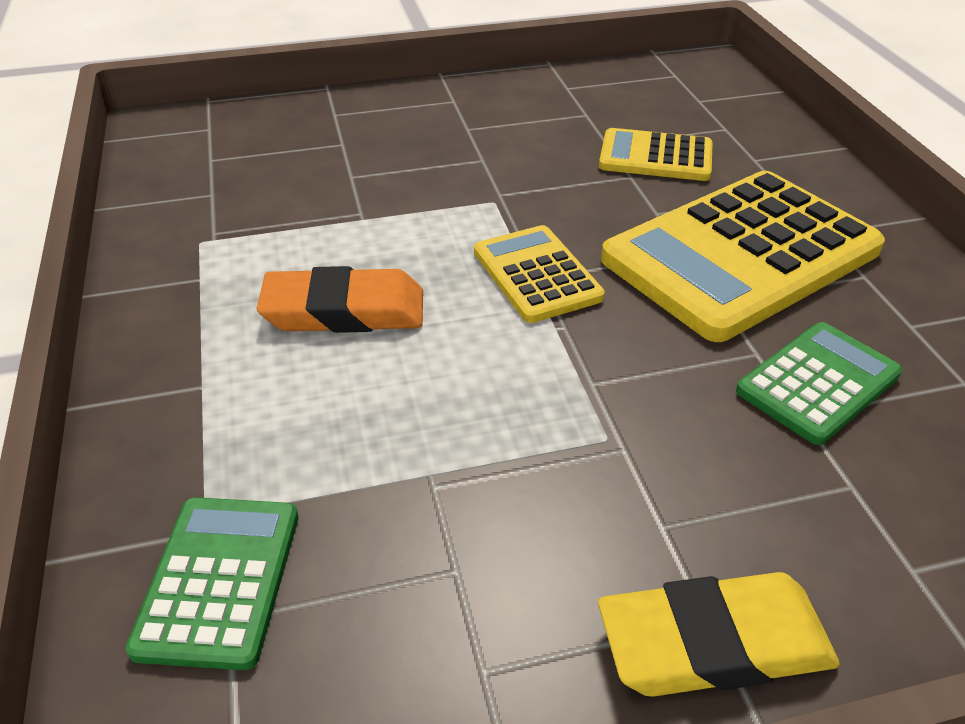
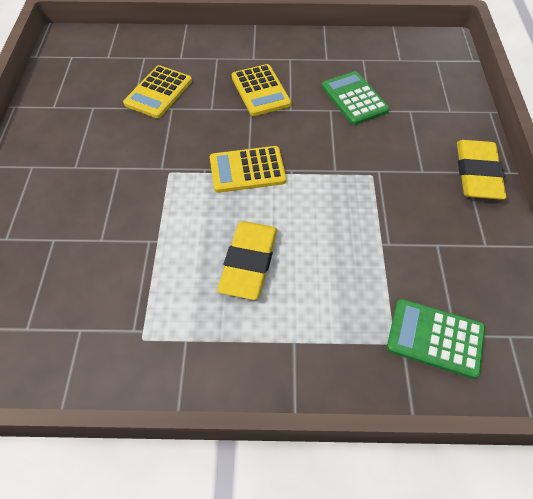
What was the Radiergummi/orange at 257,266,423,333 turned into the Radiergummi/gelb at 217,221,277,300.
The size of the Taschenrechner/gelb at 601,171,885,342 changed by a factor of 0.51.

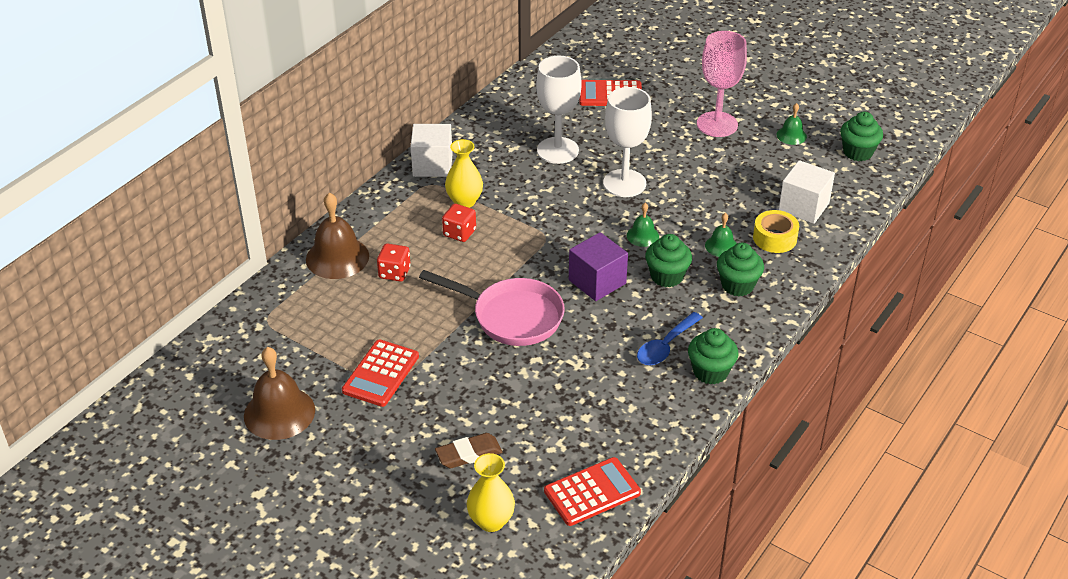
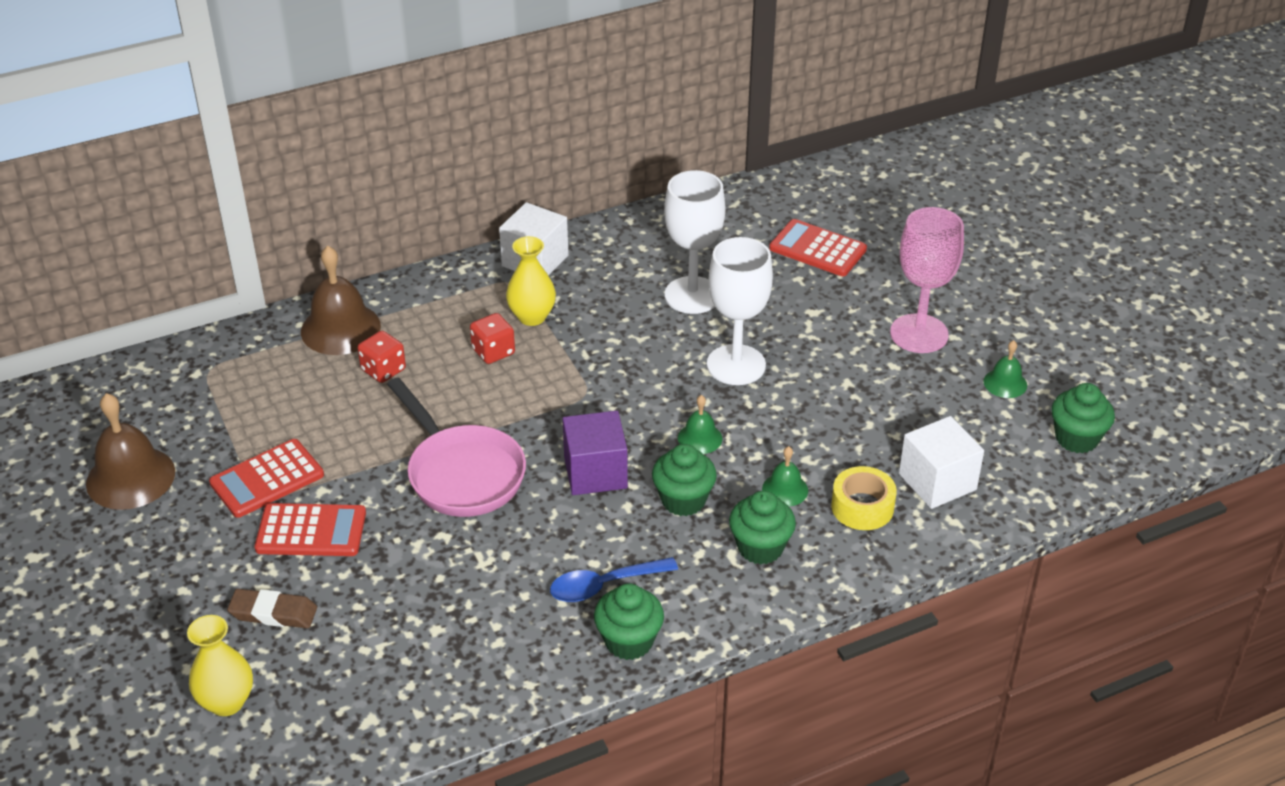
The Taschenrechner/rot ended up elsewhere, having gone from 544,457,641,526 to 254,503,366,556.

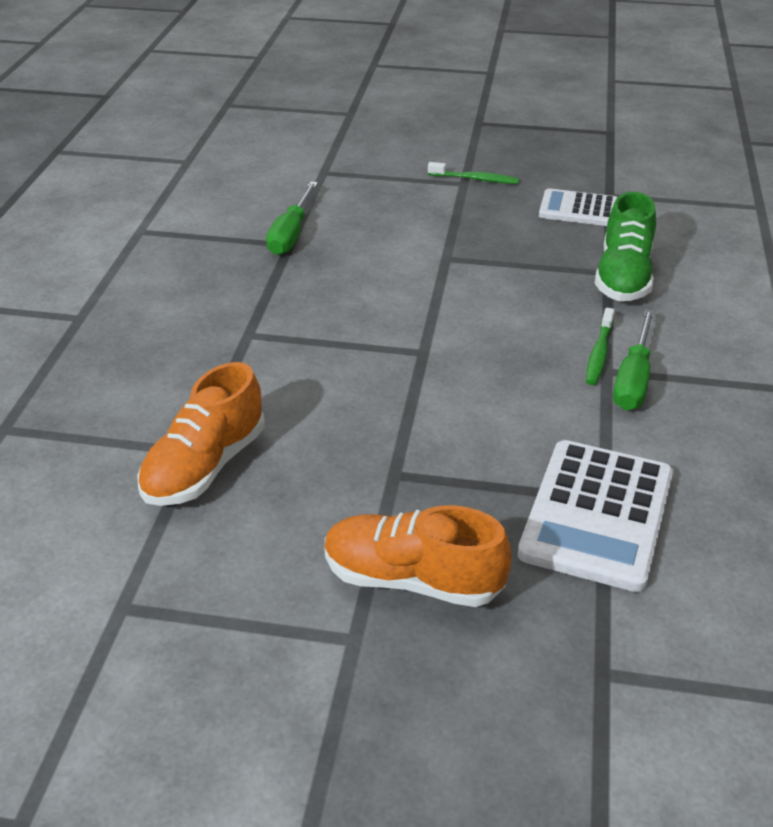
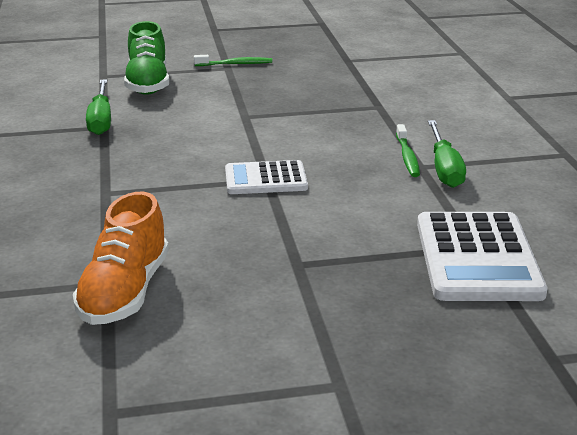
The second view lost the Schuh/orange at 325,505,511,607.
The Taschenrechner/weiß ended up elsewhere, having gone from 539,188,617,226 to 225,160,308,194.
The Schuh/grün ended up elsewhere, having gone from 594,192,656,301 to 124,21,169,95.

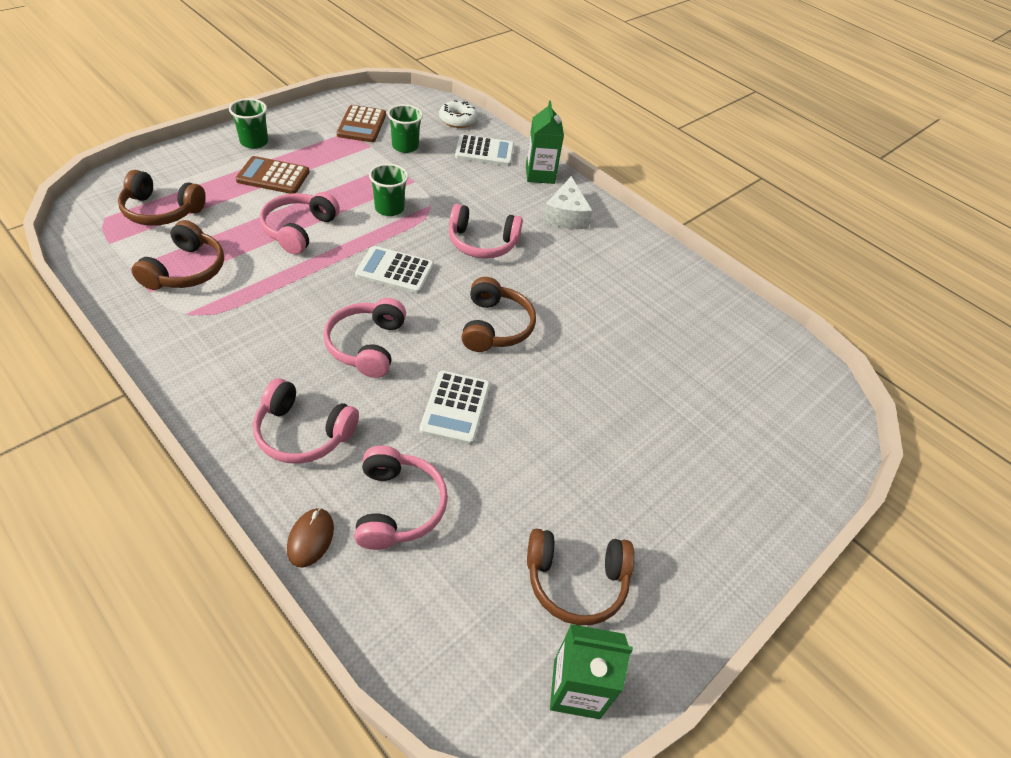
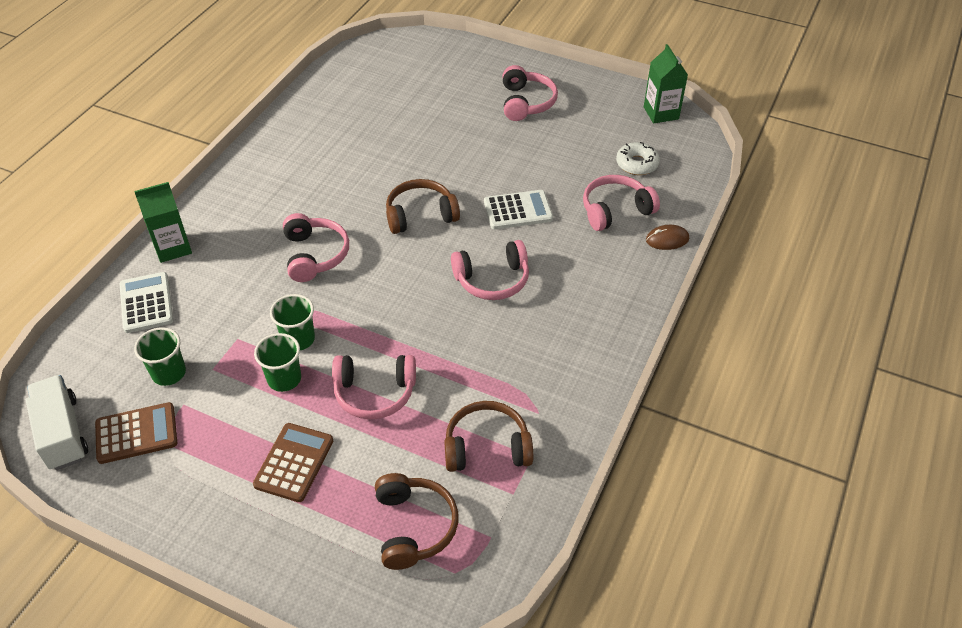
The Becher/grün ended up elsewhere, having gone from 229,98,268,149 to 254,333,301,392.
The Taschenrechner/braun at 236,156,309,194 ended up facing another way, 150 degrees counterclockwise from before.
The Kopfhörer/rosa ended up elsewhere, having gone from 253,378,359,464 to 502,65,558,121.
The second view lost the Taschenrechner/weiß at 355,246,434,294.
The Donut/weiß ended up elsewhere, having gone from 439,100,478,128 to 616,142,660,175.
The second view lost the Kopfhörer/braun at 527,529,635,625.
The second view lost the Käse/weiß at 543,176,593,229.
The second view gained the Lastwagen/weiß at 26,375,88,470.

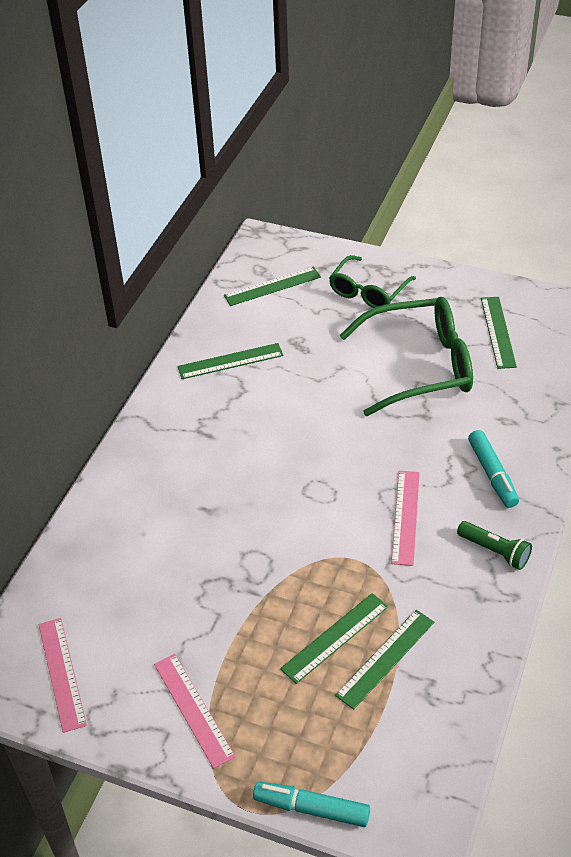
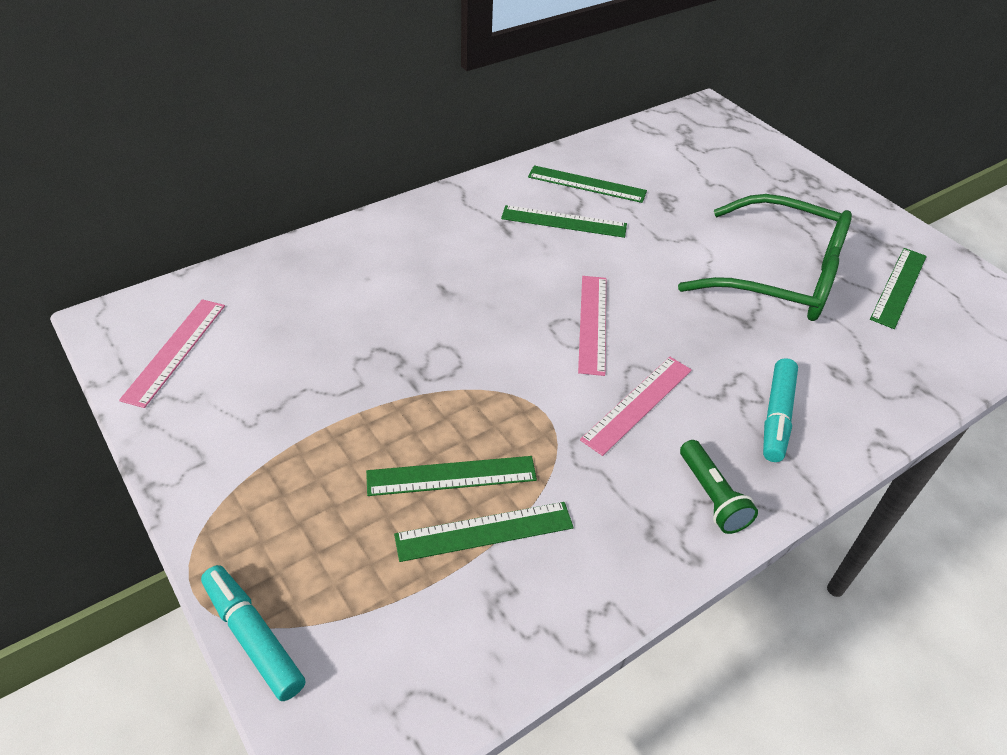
The Lineal/rosa ended up elsewhere, having gone from 154,654,235,769 to 578,276,606,376.
The Lineal/grün ended up elsewhere, having gone from 224,267,321,306 to 501,205,627,238.
The second view lost the Brille/grün at 329,255,416,308.

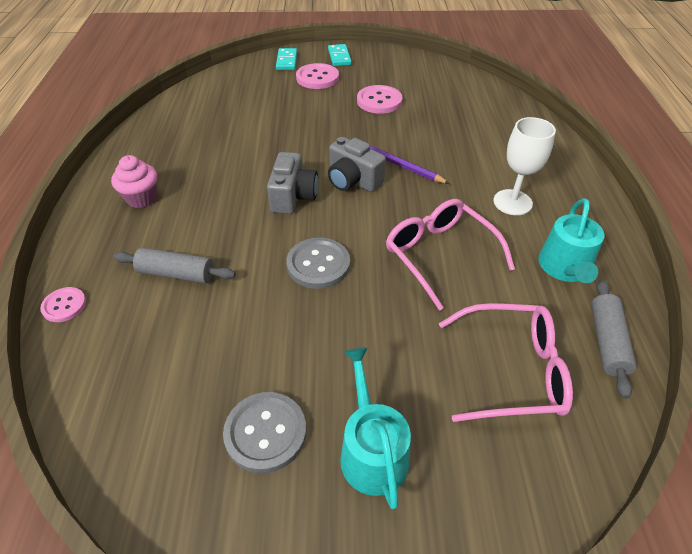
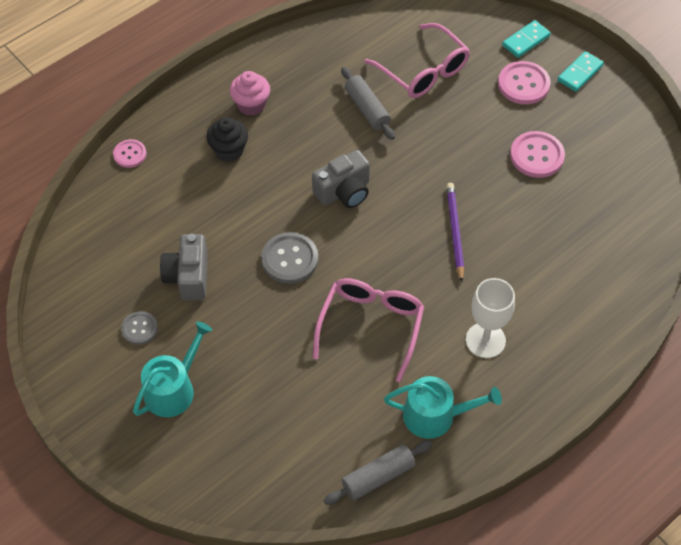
The Nudelholz/grau ended up elsewhere, having gone from 114,247,236,283 to 341,67,395,140.
The size of the Knopf/grau at 223,392,306,473 changed by a factor of 0.61.
The Kamera/grau ended up elsewhere, having gone from 328,137,386,192 to 160,234,208,301.
The Brille/rosa ended up elsewhere, having gone from 439,303,573,422 to 365,23,470,98.
The Gießkanne/türkis at 538,198,605,283 ended up facing another way, 150 degrees counterclockwise from before.
The second view gained the Muffin/schwarz at 206,117,248,162.

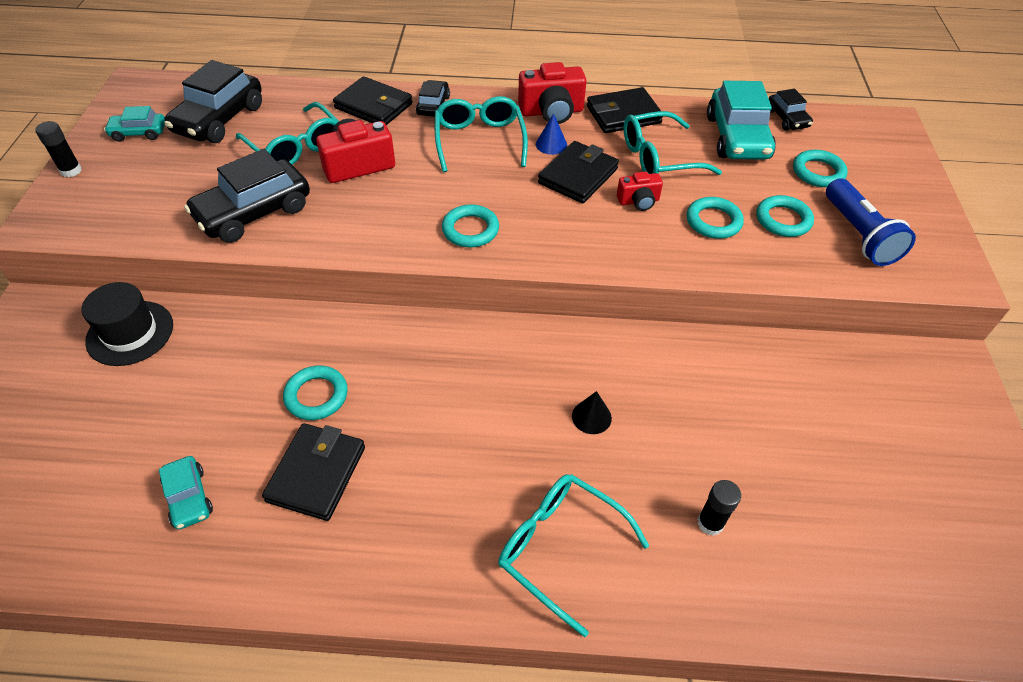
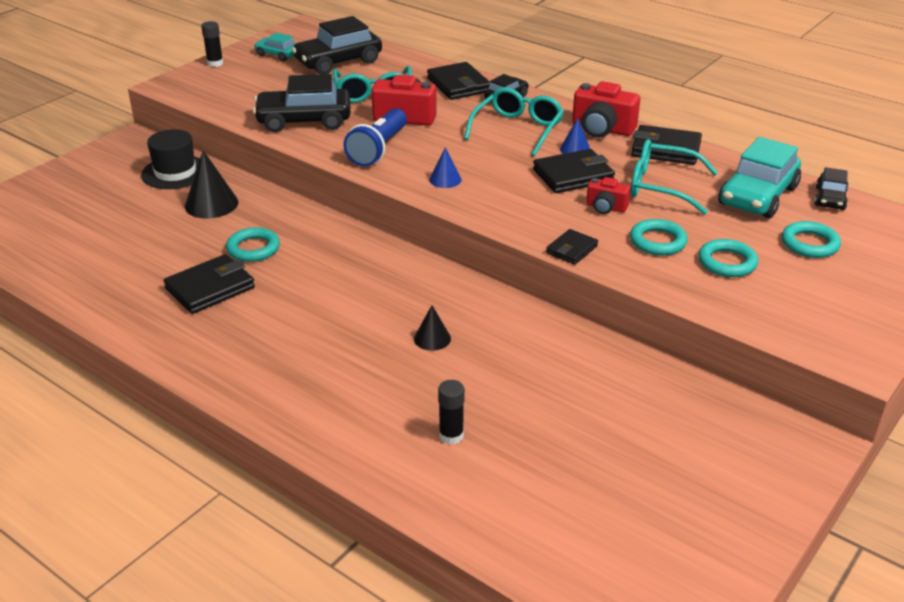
The second view lost the Auto/türkis at 159,456,213,530.
Where the Ring/türkis stood at 442,204,499,247, the Kegel/blau came to stand at 429,147,462,188.
The second view lost the Brille/türkis at 498,474,649,637.
The Taschenlampe/blau ended up elsewhere, having gone from 826,178,916,266 to 343,108,407,167.
The second view gained the Kegel/schwarz at 185,151,238,218.
The second view gained the Geldbörse/schwarz at 546,229,598,265.

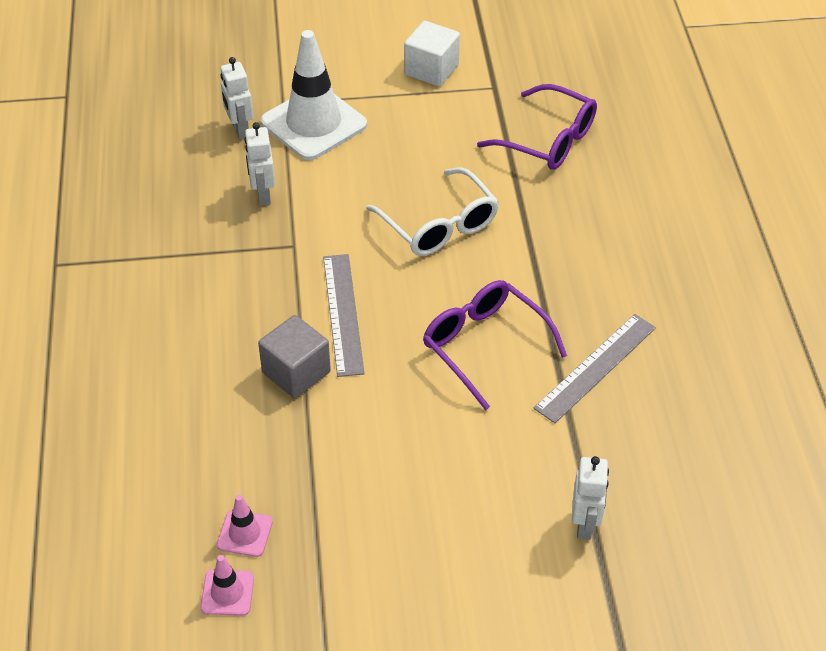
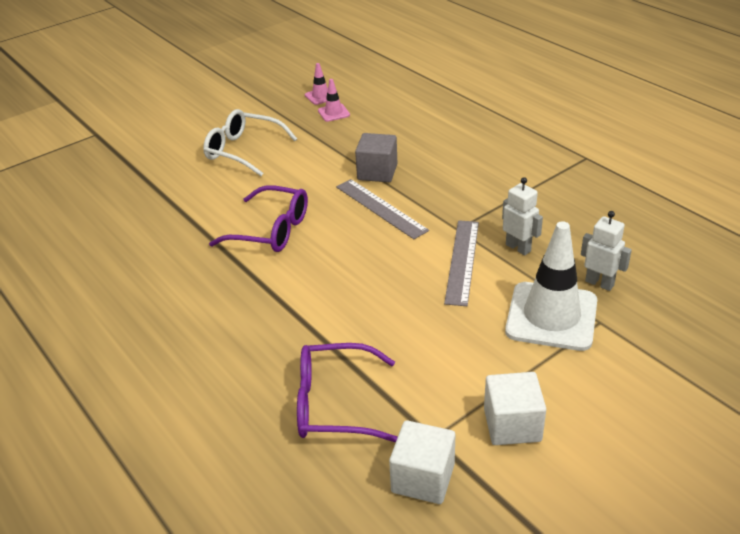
The Brille/weiß ended up elsewhere, having gone from 366,167,499,256 to 203,109,297,176.
The Lineal/grau ended up elsewhere, having gone from 533,314,656,423 to 444,220,479,306.
The second view lost the Roboter/weiß at 572,456,609,540.
The second view gained the Kubus/weiß at 389,420,455,504.

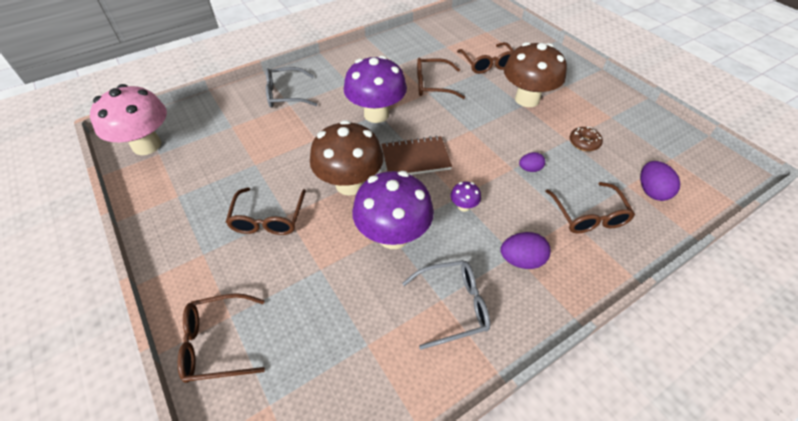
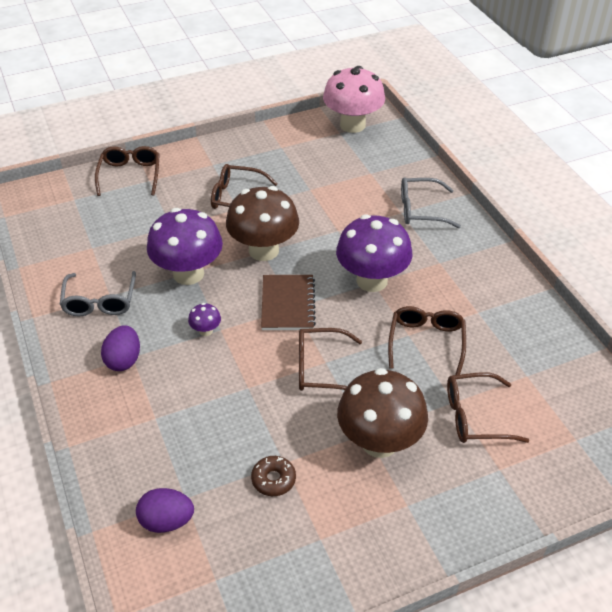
The Brille/grau at 266,67,317,108 ended up facing another way, 90 degrees counterclockwise from before.
The second view lost the Ei/lila at 519,152,545,172.
The Brille/braun ended up elsewhere, having gone from 546,182,635,233 to 299,328,362,391.

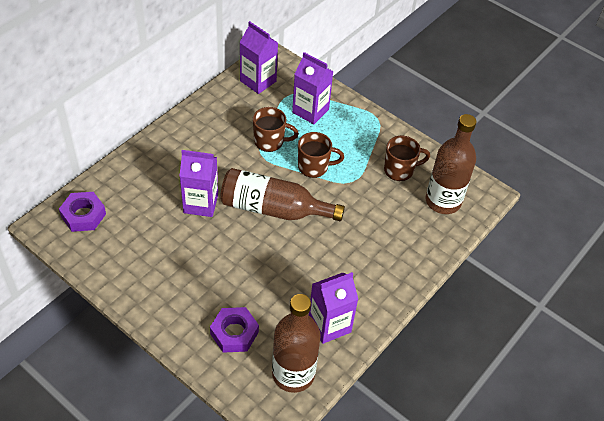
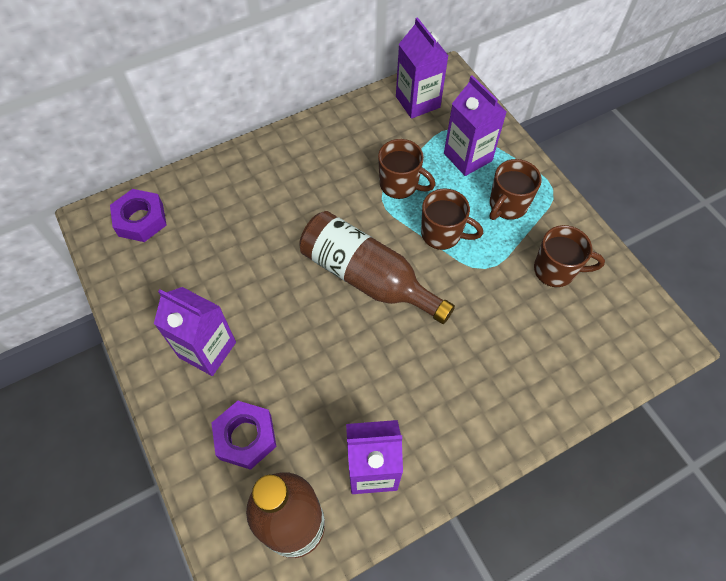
The Getränkekarton/lila ended up elsewhere, having gone from 180,150,218,217 to 154,287,236,376.
The second view lost the Flasche/braun at 426,114,476,214.
The second view gained the Tasse/braun at 489,159,542,220.

